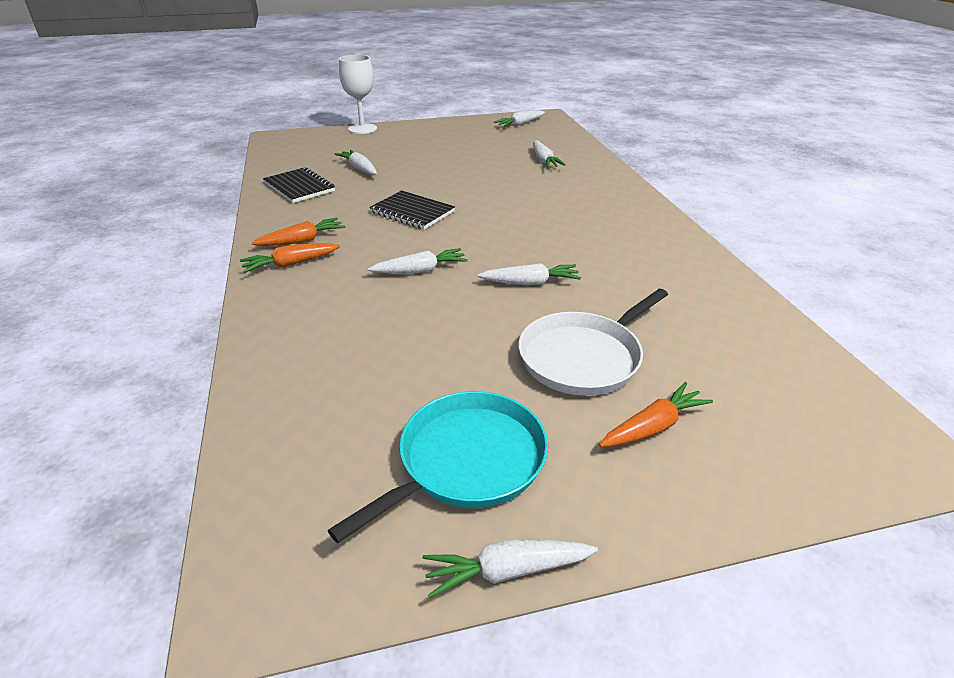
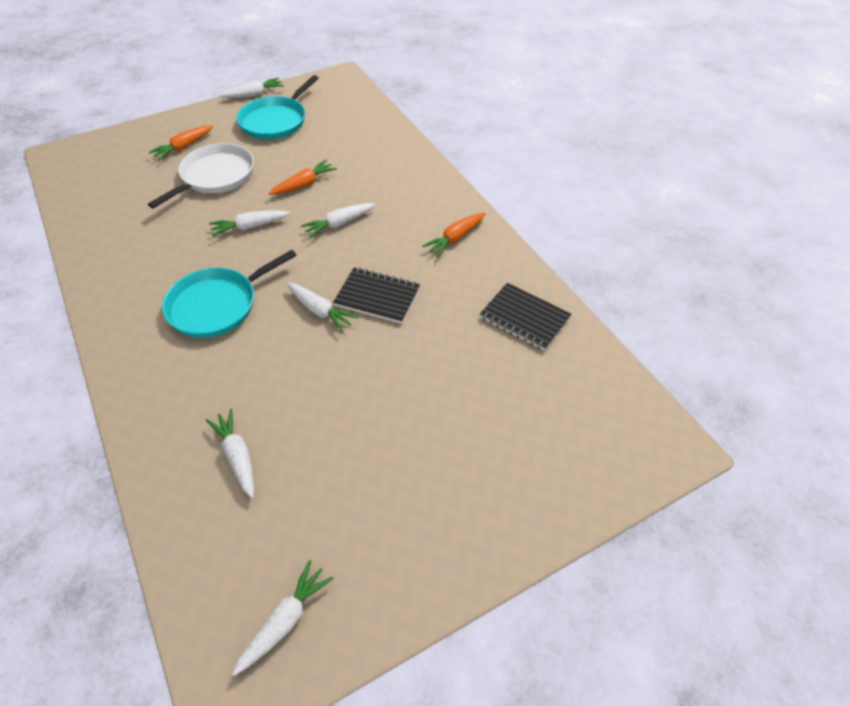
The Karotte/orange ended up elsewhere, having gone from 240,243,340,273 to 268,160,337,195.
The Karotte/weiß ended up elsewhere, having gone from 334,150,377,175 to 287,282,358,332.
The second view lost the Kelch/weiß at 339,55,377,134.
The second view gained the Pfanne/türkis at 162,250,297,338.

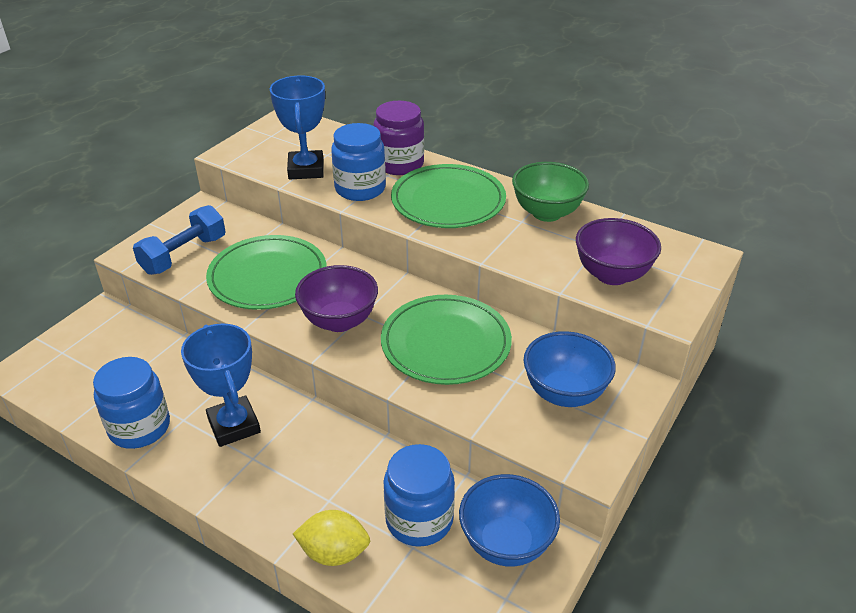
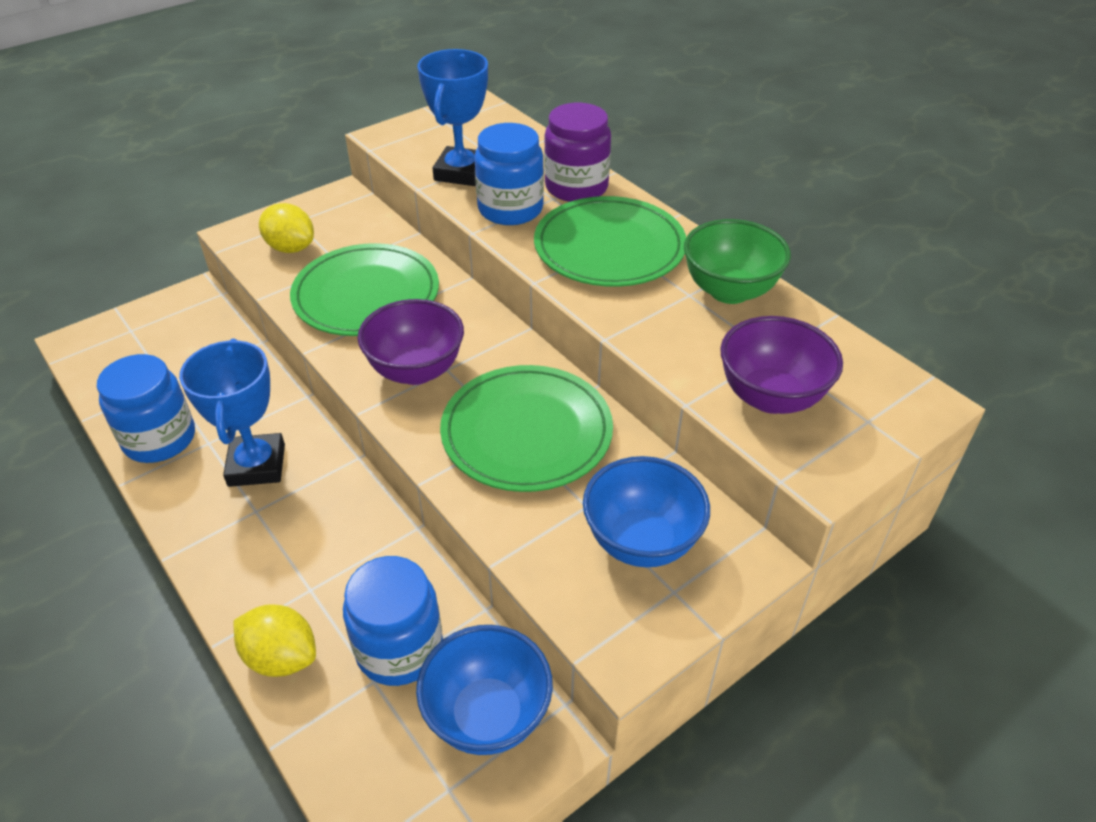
Where the Hantel/blau stood at 133,205,226,275, the Zitrone/gelb came to stand at 259,203,314,253.

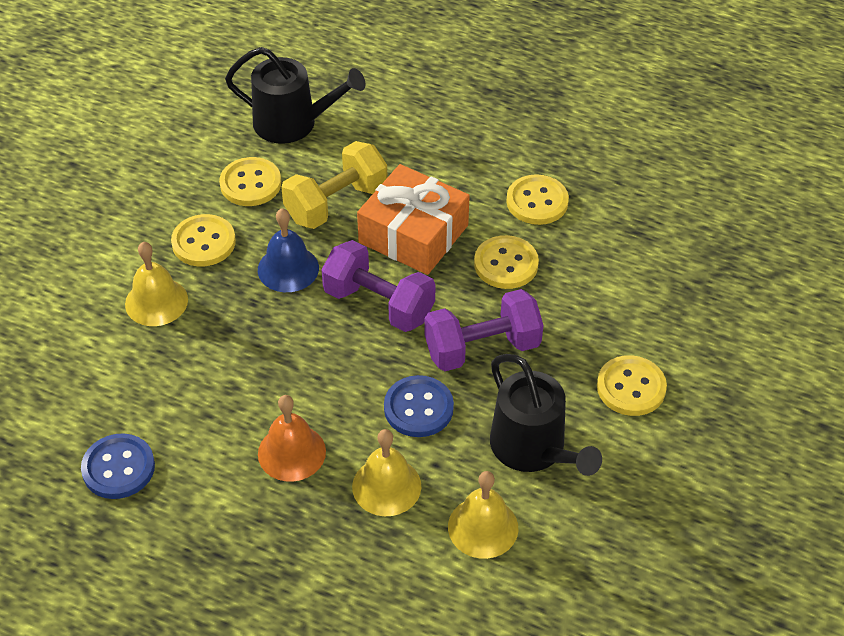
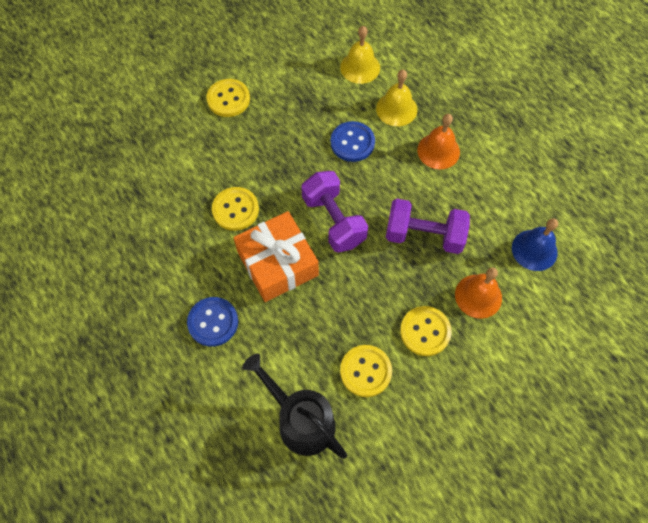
The Knopf/blau ended up elsewhere, having gone from 81,433,155,499 to 187,297,238,347.
What was the Glocke/gelb at 125,242,188,326 turned into the Glocke/orange at 455,268,502,319.
The Glocke/blau ended up elsewhere, having gone from 258,208,319,292 to 512,218,558,271.
The second view lost the Hantel/gelb at 281,141,387,229.
The Hantel/lila ended up elsewhere, having gone from 424,289,544,371 to 386,199,470,254.
The second view lost the Gießkanne/schwarz at 490,354,602,476.
The second view lost the Knopf/gelb at 506,174,569,225.

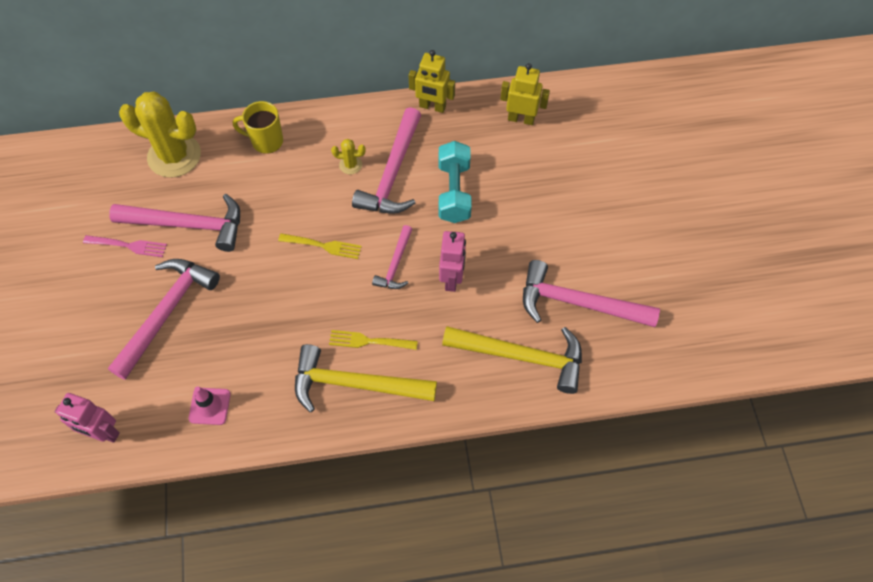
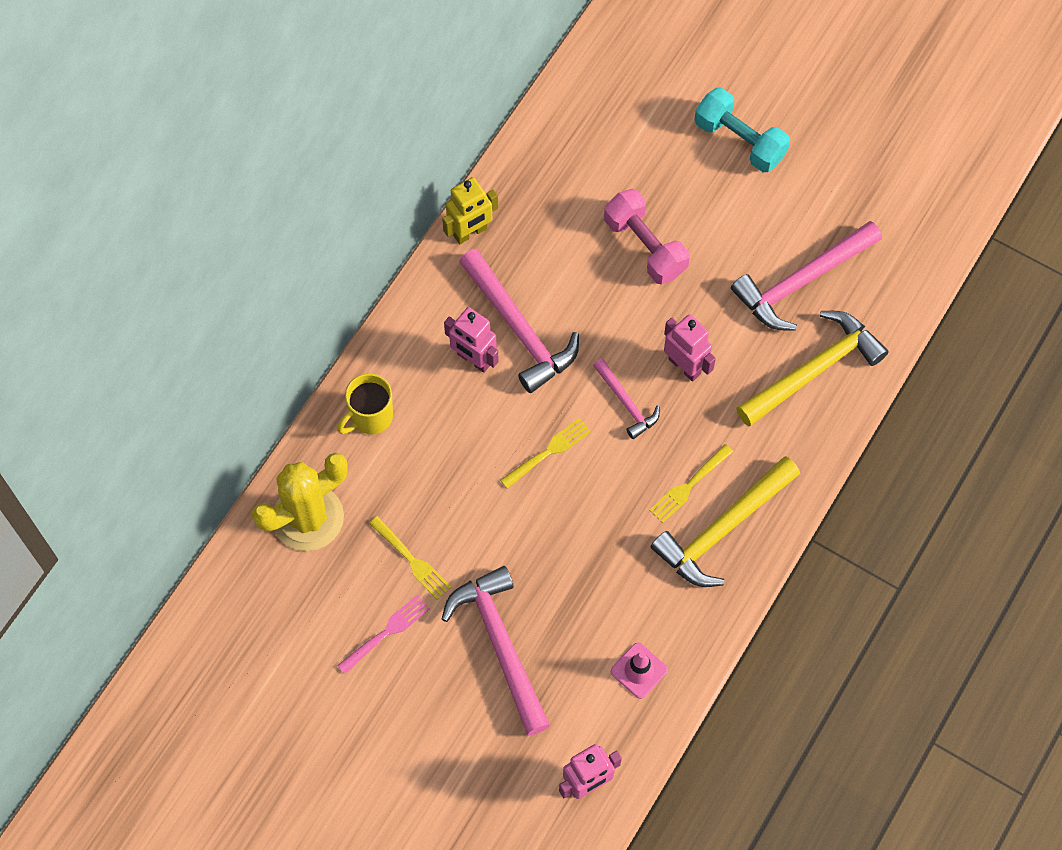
Where the Hammer/rosa stood at 109,194,240,252, the Gabel/gelb came to stand at 369,516,451,600.
Where the Kaktus/gelb stood at 331,139,366,174, the Roboter/rosa came to stand at 444,307,499,373.
The Hantel/türkis ended up elsewhere, having gone from 439,141,472,223 to 695,87,790,172.
The second view lost the Roboter/gelb at 500,63,550,125.
The second view gained the Hantel/rosa at 604,189,690,285.

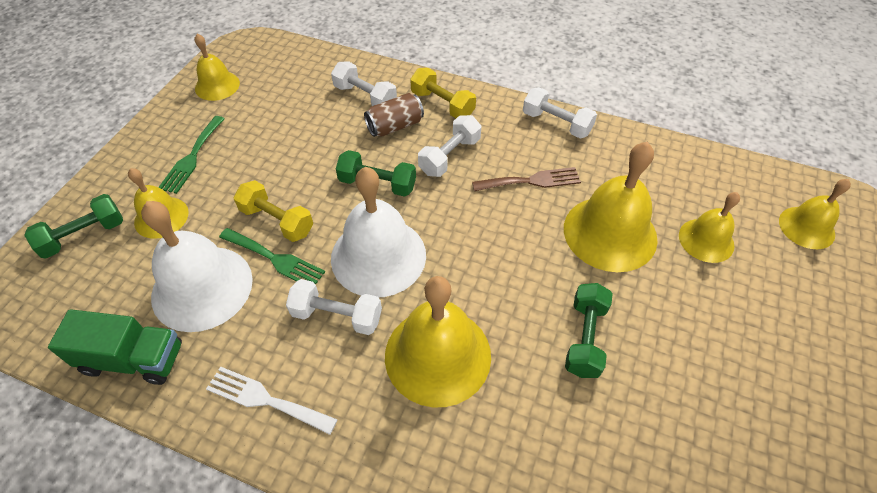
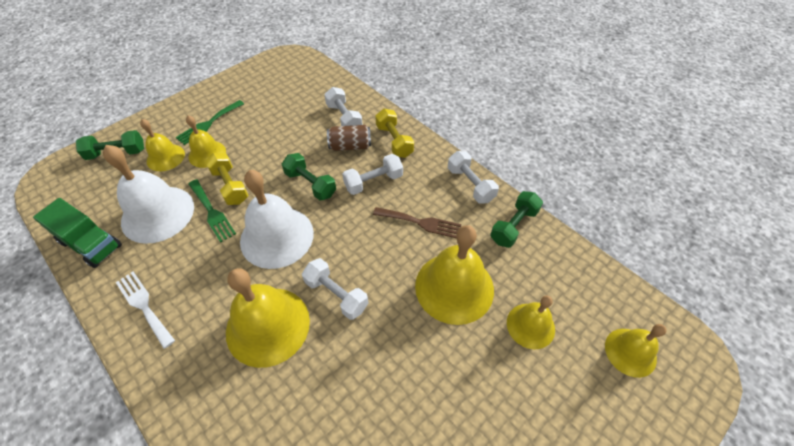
The Glocke/gelb ended up elsewhere, having gone from 195,34,240,101 to 186,115,226,168.
The Hantel/weiß ended up elsewhere, having gone from 286,279,382,335 to 302,258,368,320.
The Hantel/grün ended up elsewhere, having gone from 565,283,613,378 to 490,191,543,248.

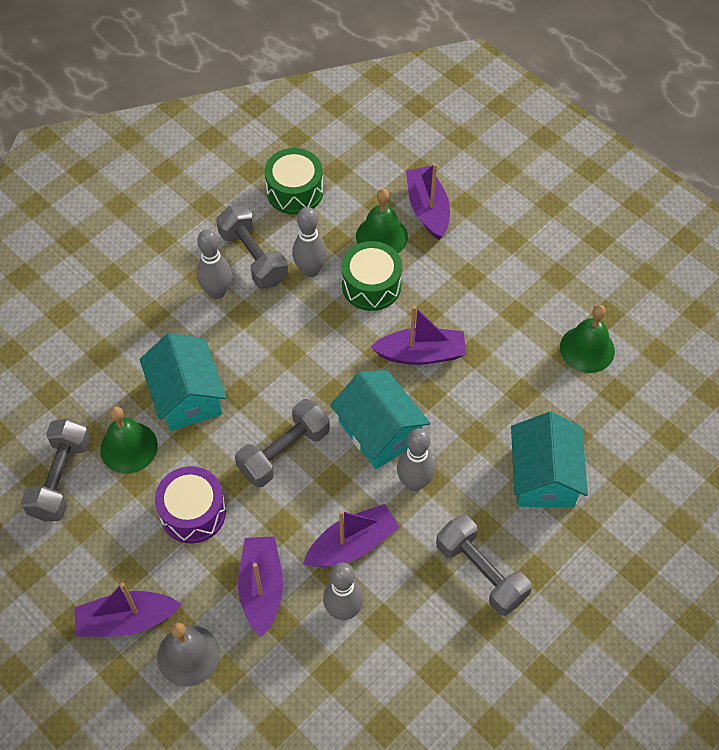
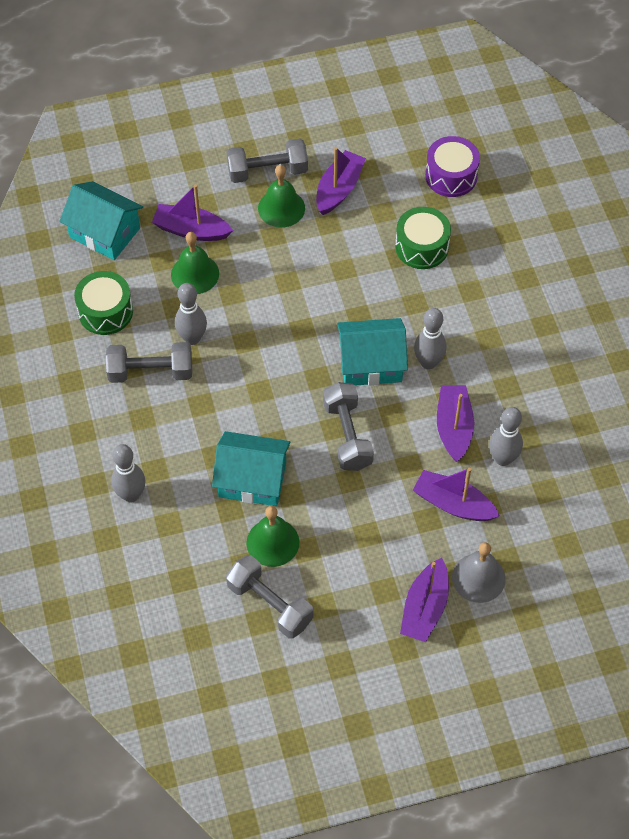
The Trommel/lila ended up elsewhere, having gone from 155,466,226,543 to 425,136,480,197.
The Bowlingkegel/grau ended up elsewhere, having gone from 197,229,232,299 to 111,444,146,503.
The Trommel/grün ended up elsewhere, having gone from 342,241,402,311 to 395,207,451,269.
The Boot/lila ended up elsewhere, having gone from 371,306,466,365 to 316,147,366,215.
The Hantel/grau ended up elsewhere, having gone from 436,515,532,616 to 226,138,308,183.
The Haus/türkis ended up elsewhere, having gone from 511,412,588,507 to 59,181,143,260.
The Glocke/grün ended up elsewhere, having gone from 560,305,615,373 to 258,165,305,228.

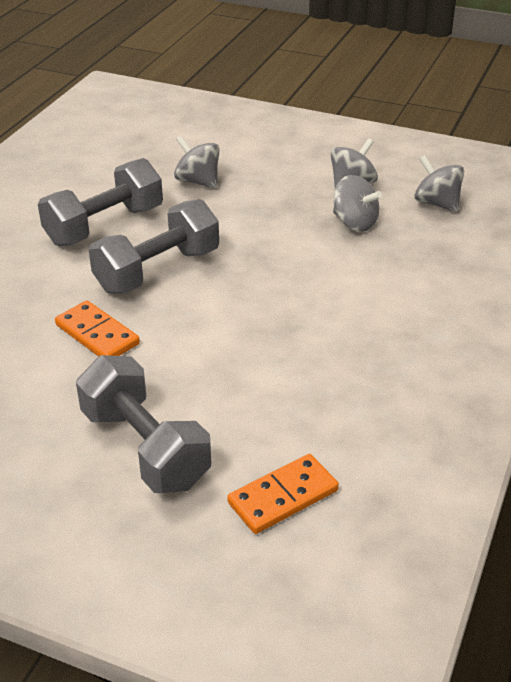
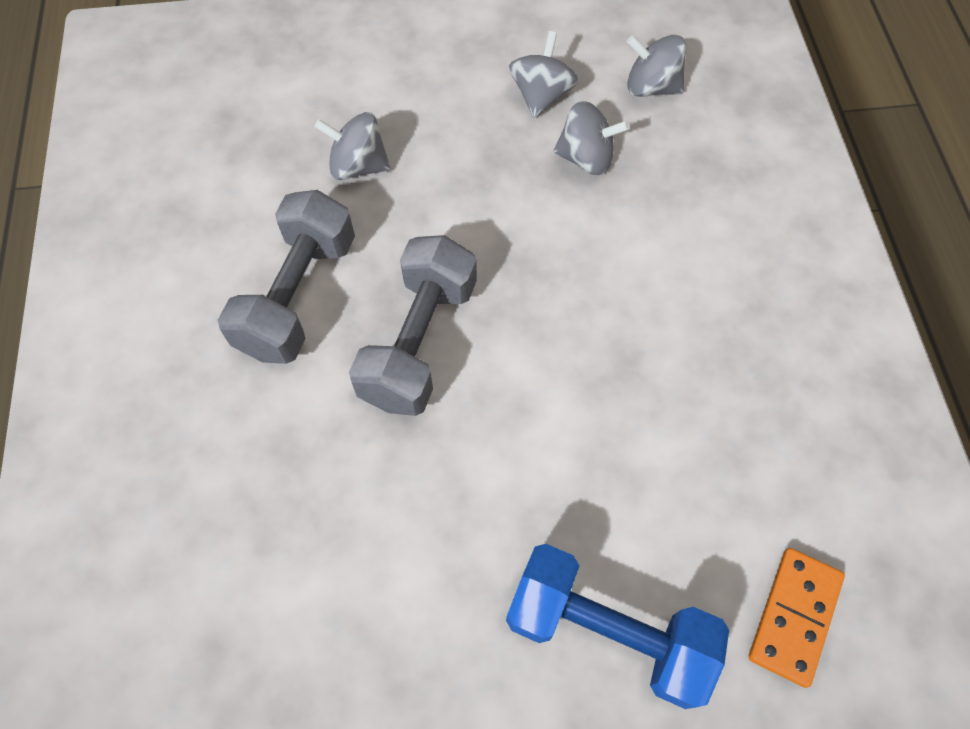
The second view lost the Dominostein/orange at 55,300,140,357.
What was the Hantel/grau at 76,355,211,493 turned into the Hantel/blau at 506,544,729,709.

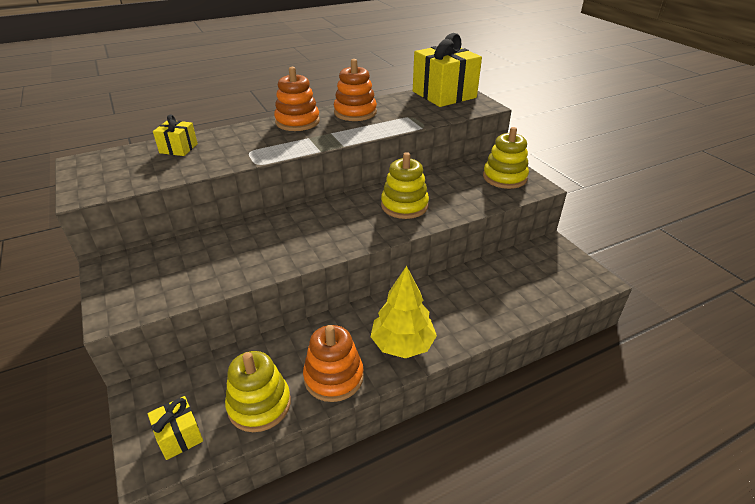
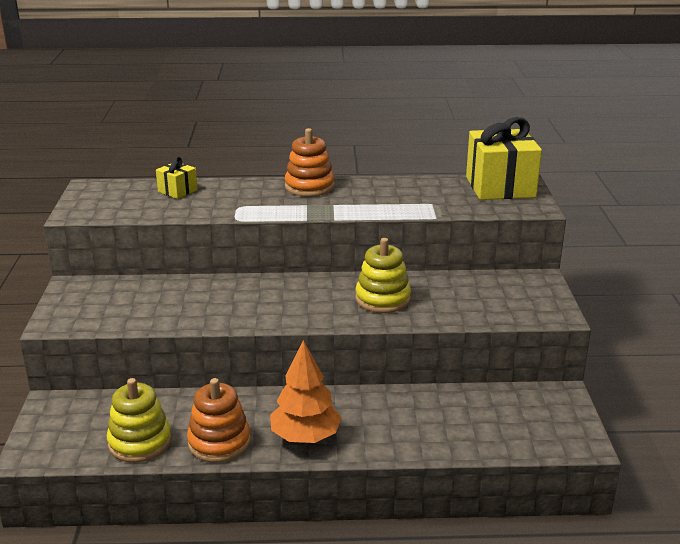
The second view lost the Geschenk/gelb at 148,396,203,460.
The second view lost the Stapelspielzeug/orange at 334,59,377,121.
What was the Baum/gelb at 370,266,437,358 turned into the Baum/orange at 270,340,342,443.
The second view lost the Stapelspielzeug/gelb at 483,127,529,189.

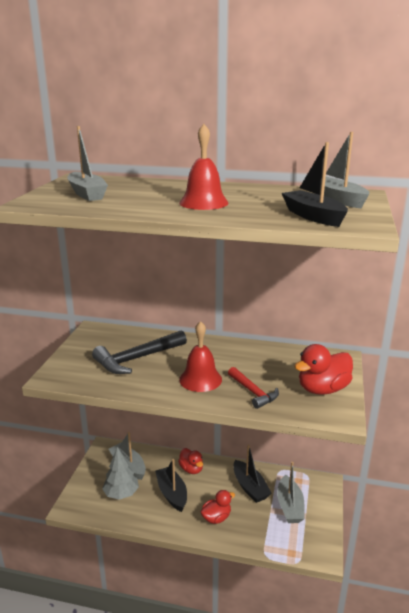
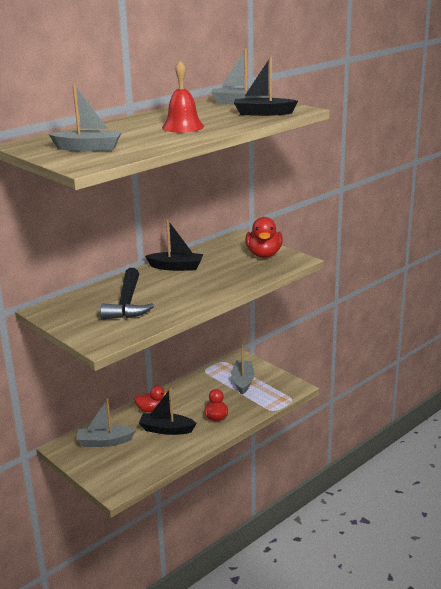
The second view lost the Baum/grau at 102,447,139,500.
The second view lost the Glocke/rot at 179,321,222,392.
The second view lost the Hammer/rot at 228,367,279,409.
The Boot/schwarz ended up elsewhere, having gone from 233,444,272,503 to 145,219,203,271.
The Boot/grau at 277,462,305,523 ended up facing another way, 120 degrees counterclockwise from before.

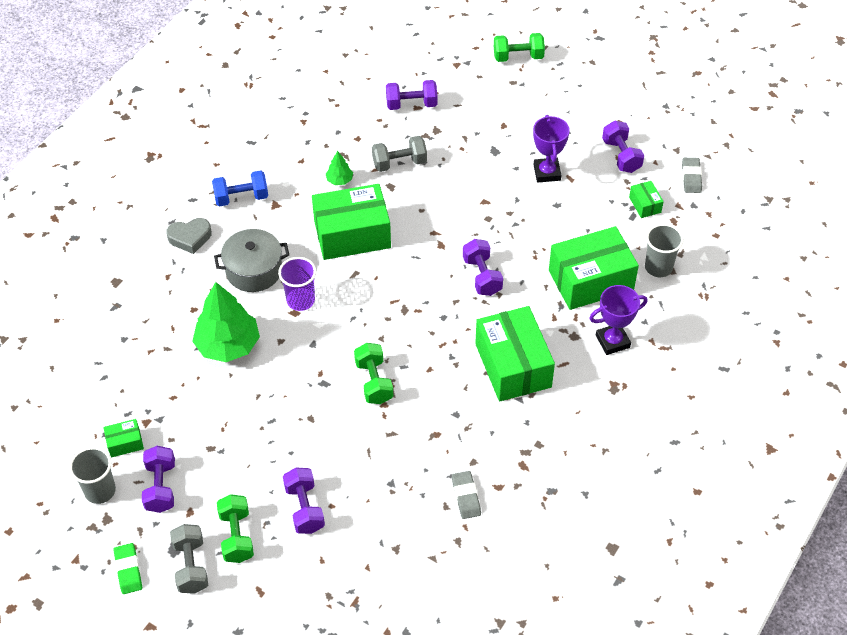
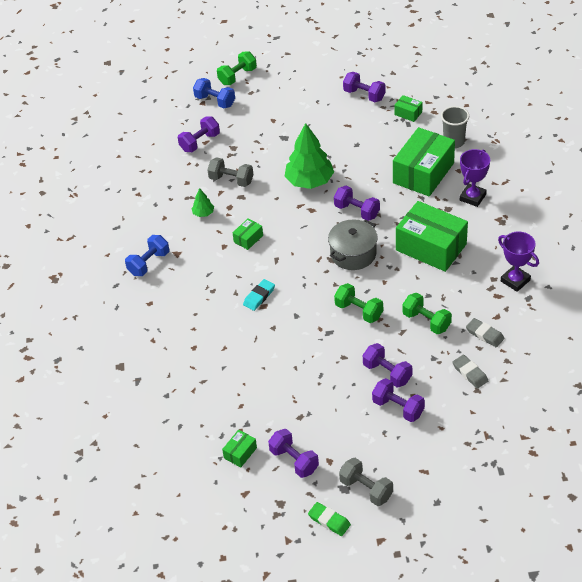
The second view lost the Becher/grau at 69,447,116,504.
The second view lost the Herz/grau at 166,218,212,254.
The Baum/grün ended up elsewhere, having gone from 192,282,260,362 to 285,123,334,189.
The Kochtopf/grau ended up elsewhere, having gone from 214,229,289,292 to 328,219,378,270.
The Hantel/grün ended up elsewhere, having gone from 217,494,254,563 to 402,293,452,334.
Where the Becher/lila stood at 278,257,316,311, the Radiergummi/türkis came to stand at 243,279,275,311.
The size of the Schachtel/grün at 312,184,391,260 changed by a factor of 0.44.
The Hantel/grau at 372,136,427,172 ended up facing another way, 75 degrees clockwise from before.
The Pokal/lila ended up elsewhere, having gone from 533,115,570,182 to 498,231,539,292.
The Radiergummi/grau ended up elsewhere, having gone from 682,158,702,193 to 452,354,488,389.
The second view gained the Hantel/blau at 193,78,235,108.
The second view gained the Hantel/lila at 363,343,412,388.

